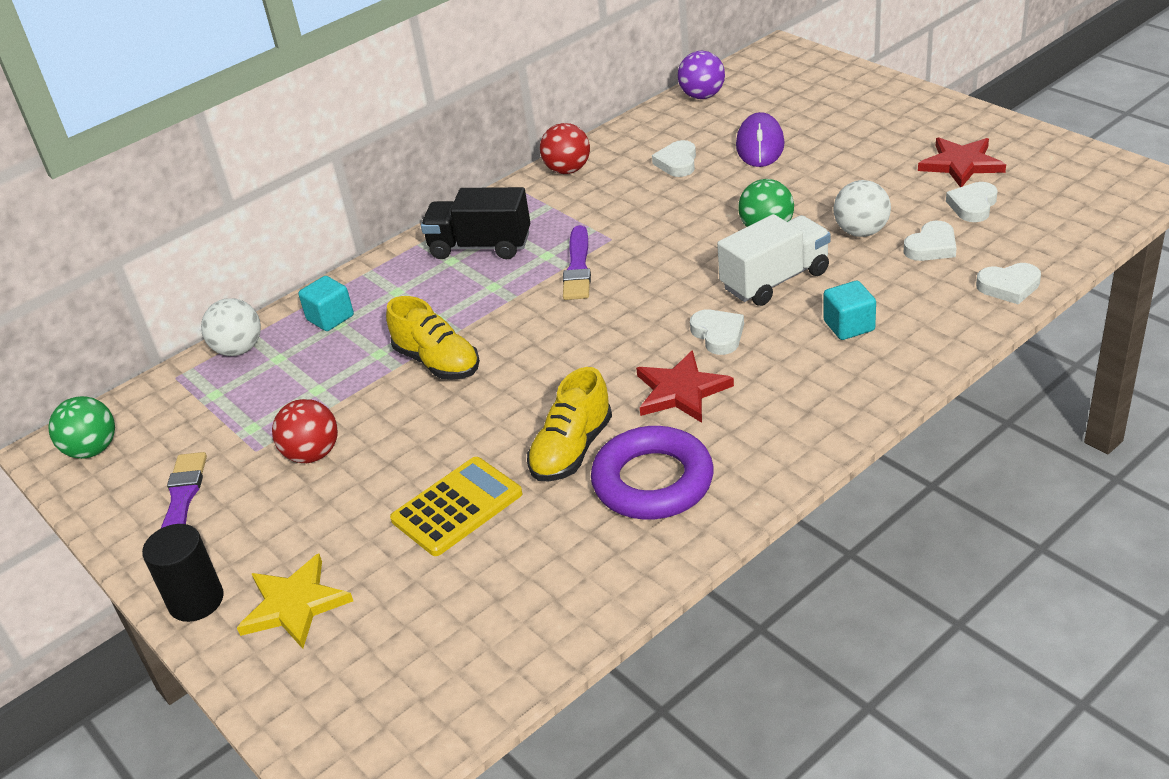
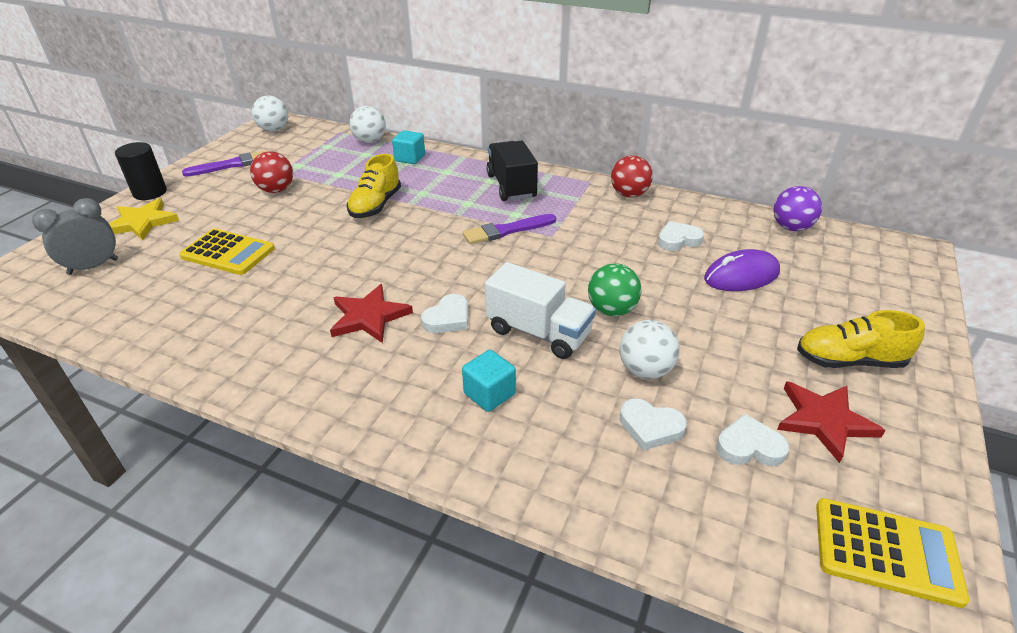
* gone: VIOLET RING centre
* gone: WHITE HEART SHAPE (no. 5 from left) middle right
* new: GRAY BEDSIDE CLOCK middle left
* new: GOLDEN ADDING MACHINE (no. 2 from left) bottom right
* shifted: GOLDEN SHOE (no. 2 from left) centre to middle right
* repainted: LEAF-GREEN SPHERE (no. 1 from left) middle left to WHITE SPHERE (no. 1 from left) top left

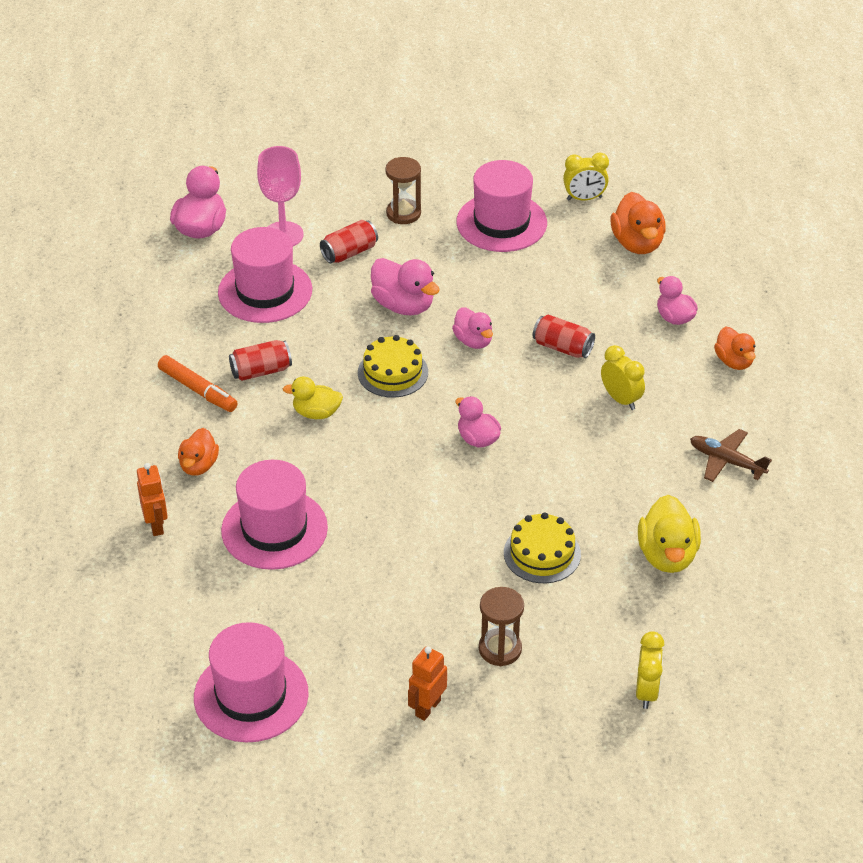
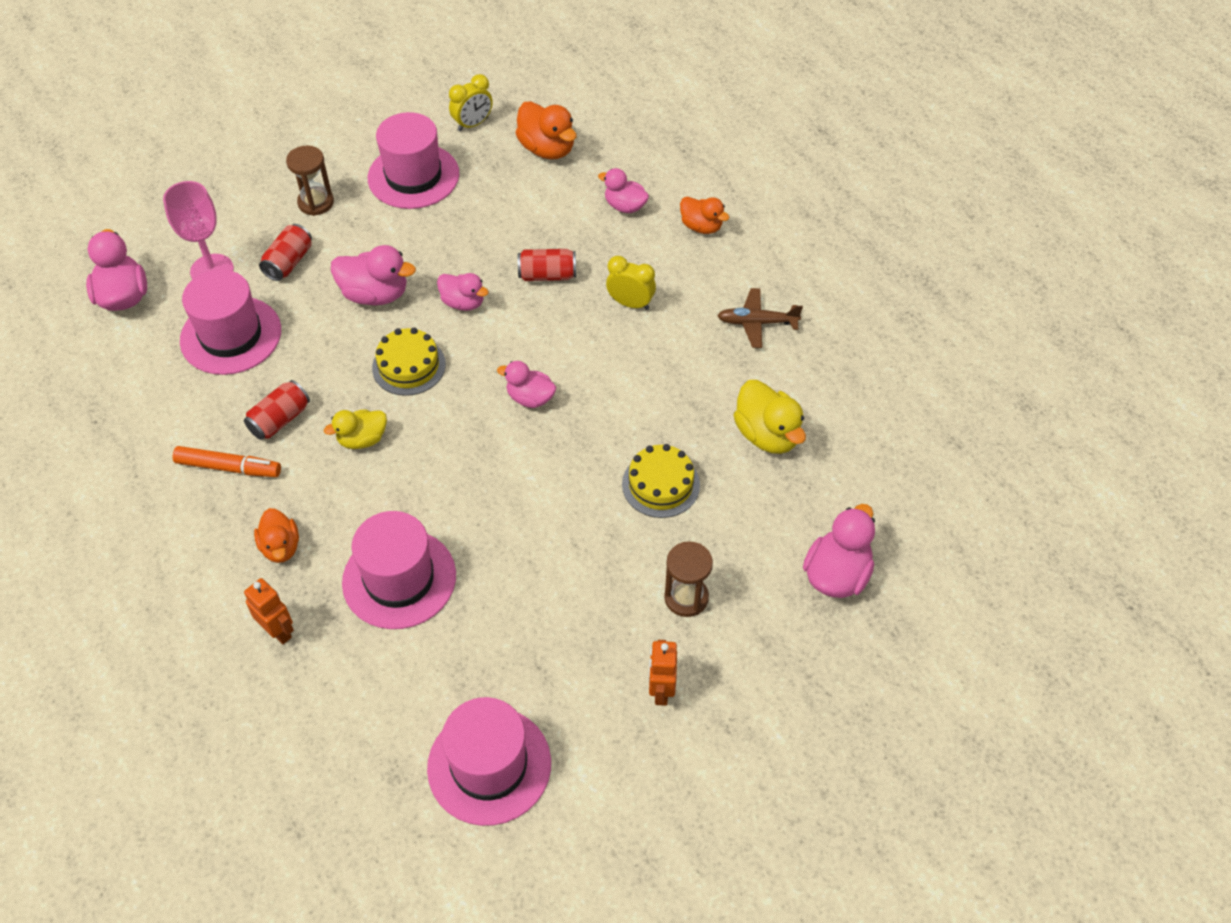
* swapped: GOLDEN BEDSIDE CLOCK (no. 3 from left) bottom right to ROSY TOY DUCK (no. 6 from left) middle right

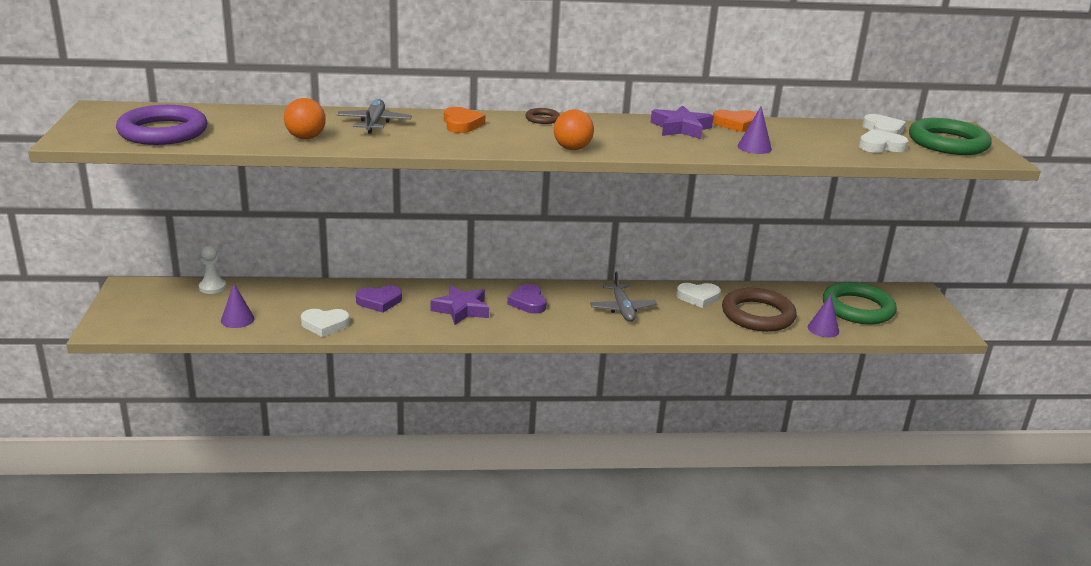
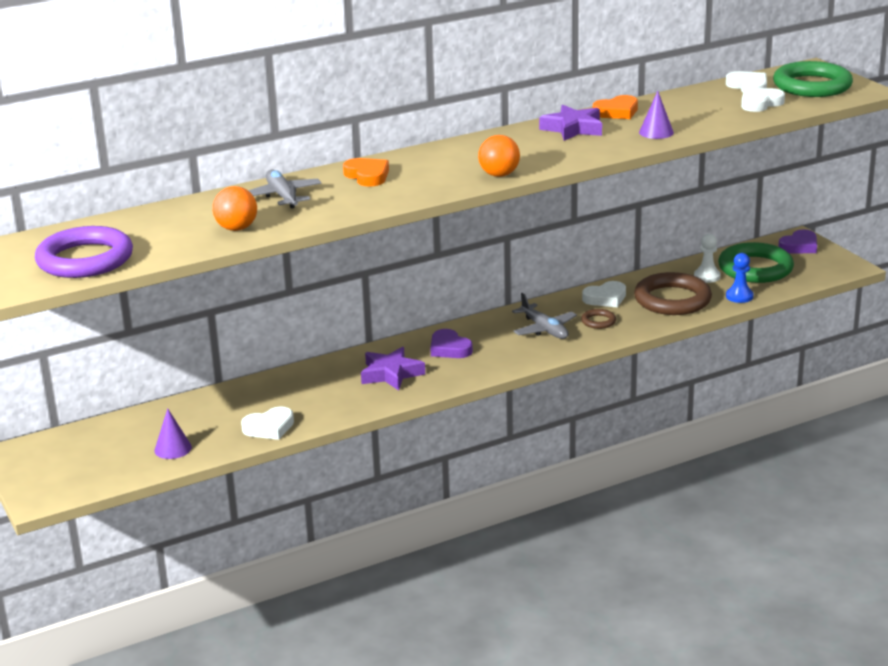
* shifted: WHITE CHESS PAWN middle left to middle right
* shifted: VIOLET HEART SHAPE (no. 1 from left in the first image) centre to VIOLET HEART SHAPE (no. 2 from left) middle right
* shifted: BROWN RING (no. 1 from left) top centre to middle right
* swapped: VIOLET CONE SHAPE (no. 3 from left) middle right to ROYAL BLUE CHESS PAWN middle right

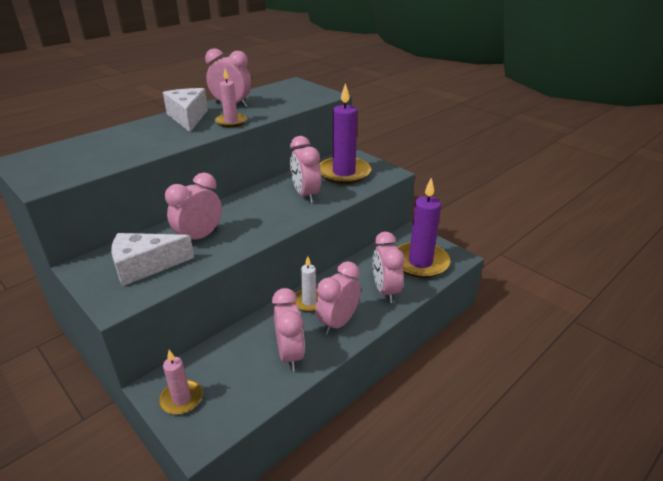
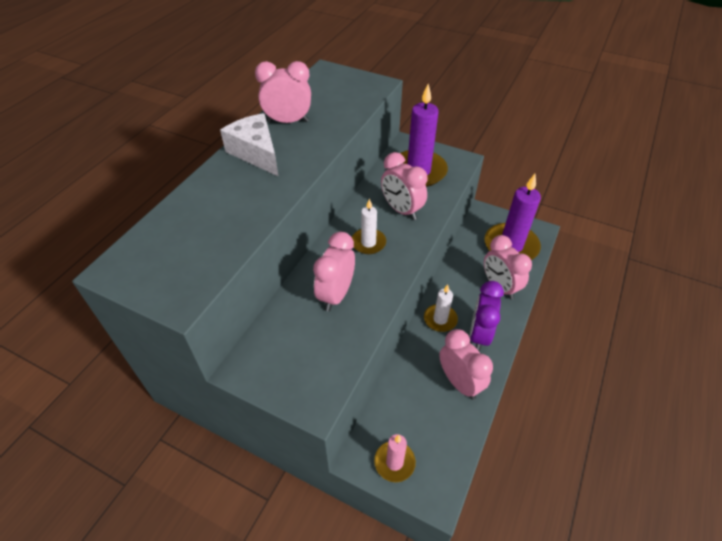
* gone: WHITE CHEESE (no. 1 from left) middle left
* gone: ROSY CANDLE (no. 2 from left) top centre
* new: WHITE CANDLE (no. 1 from left) centre
* repainted: ROSY BEDSIDE CLOCK (no. 5 from left) centre to VIOLET BEDSIDE CLOCK middle right

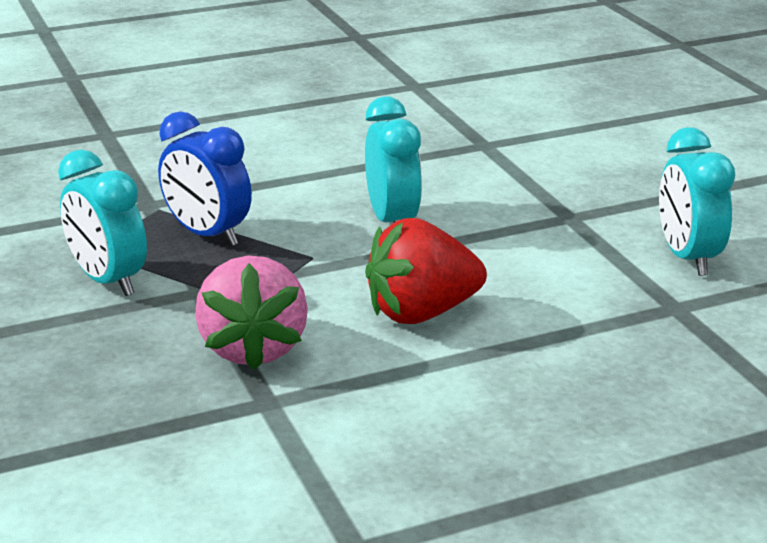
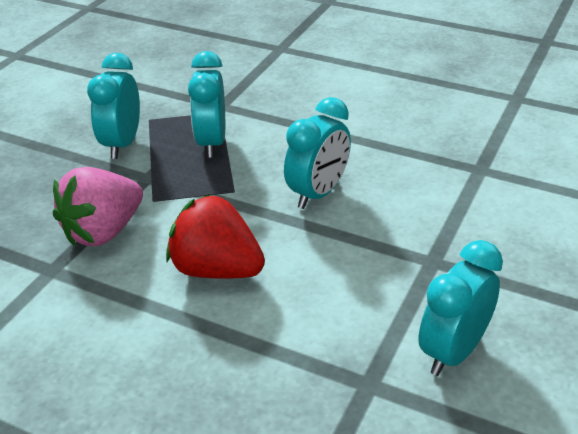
* repainted: ROYAL BLUE BEDSIDE CLOCK top left to TURQUOISE BEDSIDE CLOCK (no. 2 from left) top centre

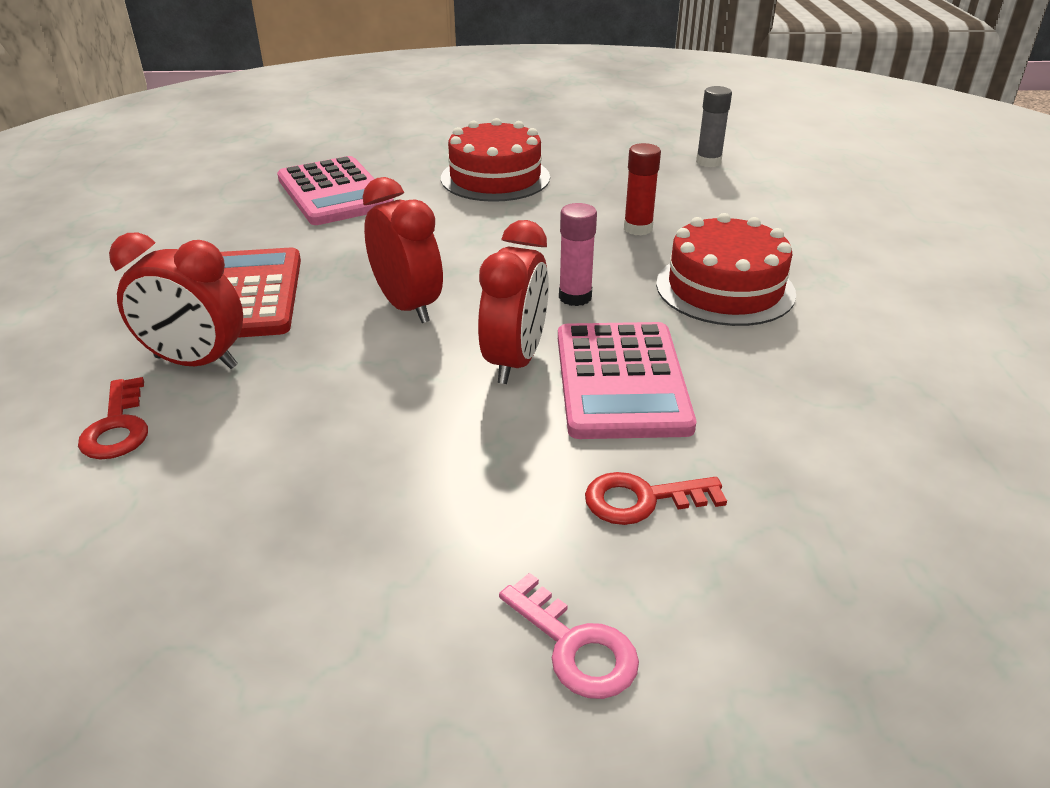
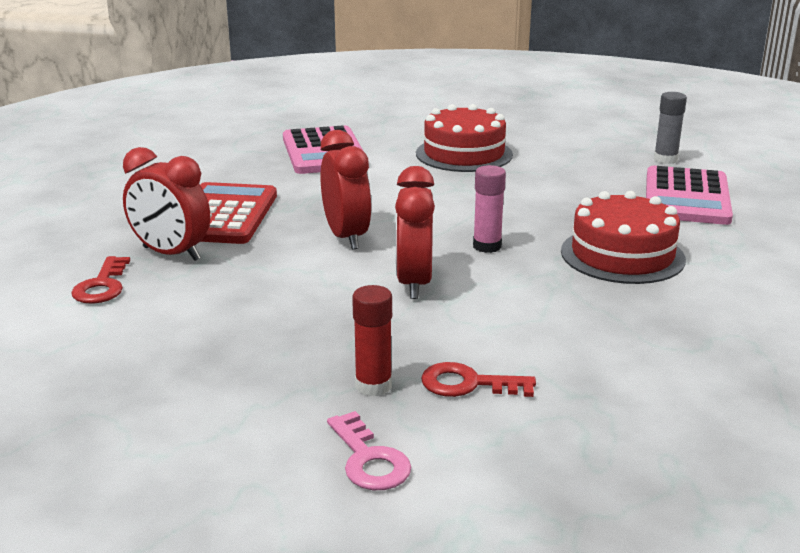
* shifted: ROSY ADDING MACHINE (no. 2 from left) centre to middle right
* shifted: CRIMSON GLUE STICK top centre to centre
* rotated: CRIMSON BEDSIDE CLOCK (no. 3 from left) centre = centre 150 degrees clockwise

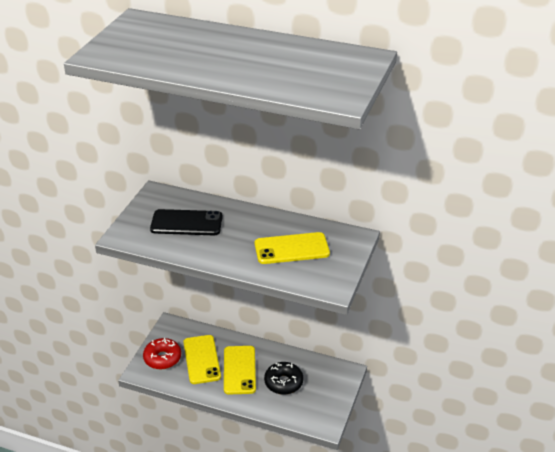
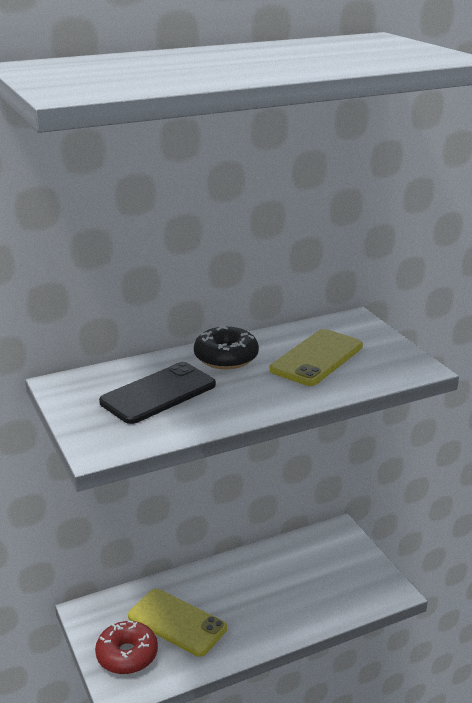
* gone: GOLDEN SMARTPHONE (no. 2 from left) bottom centre
* shifted: JET-BLACK GLAZED DONUT bottom centre to centre

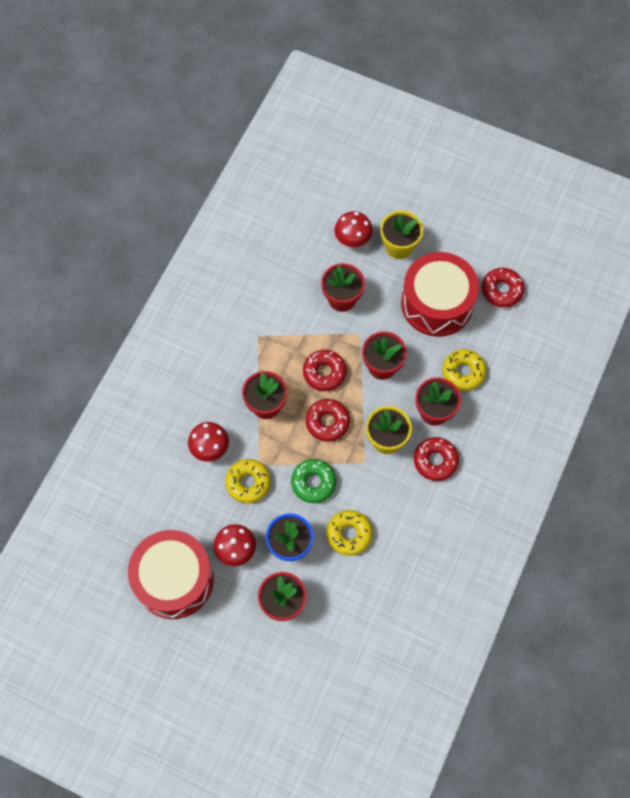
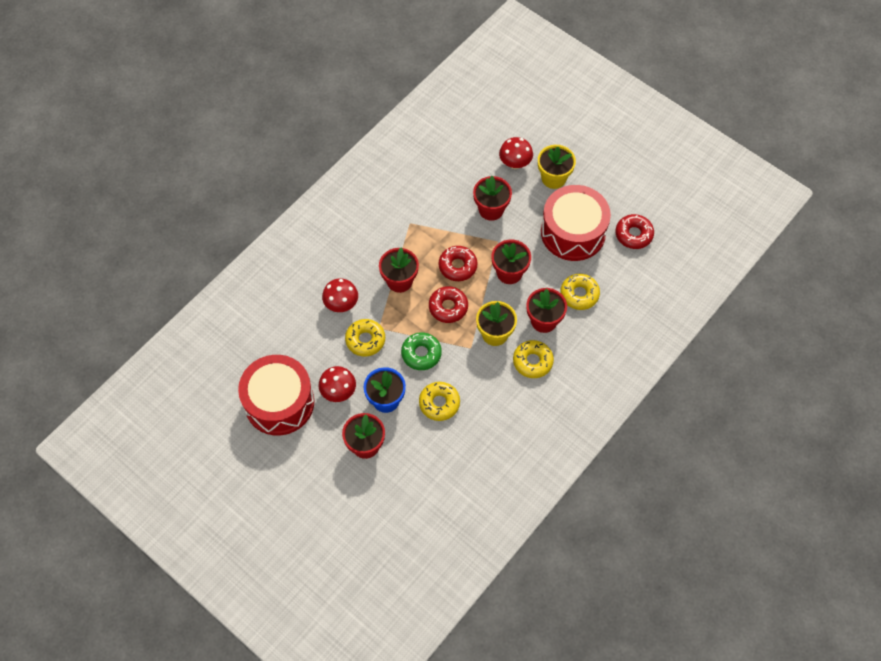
* repainted: CRIMSON GLAZED DONUT (no. 3 from left) middle right to GOLDEN GLAZED DONUT (no. 3 from left) centre

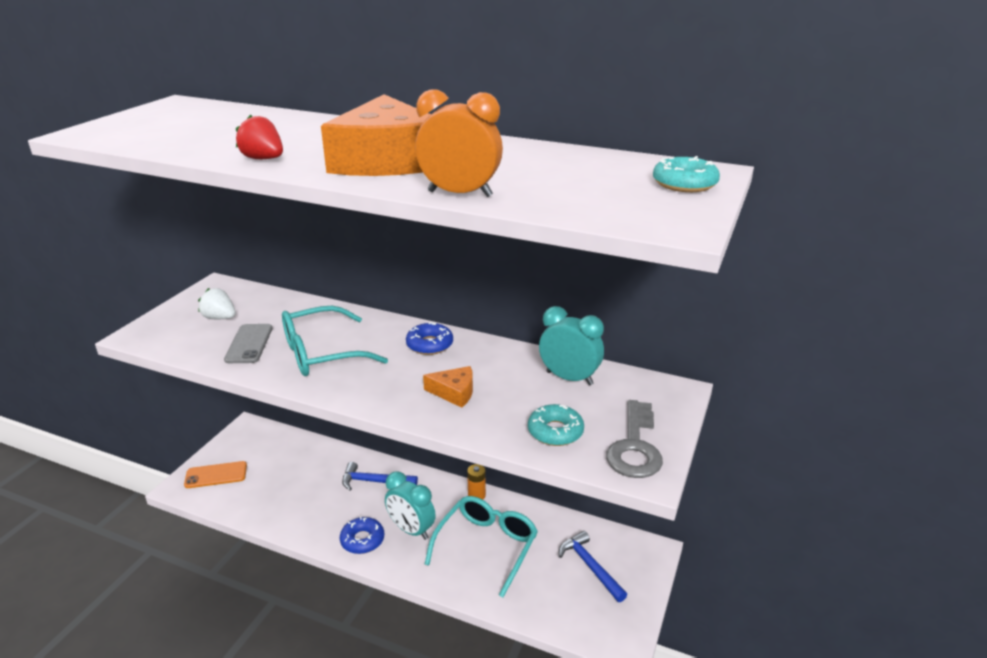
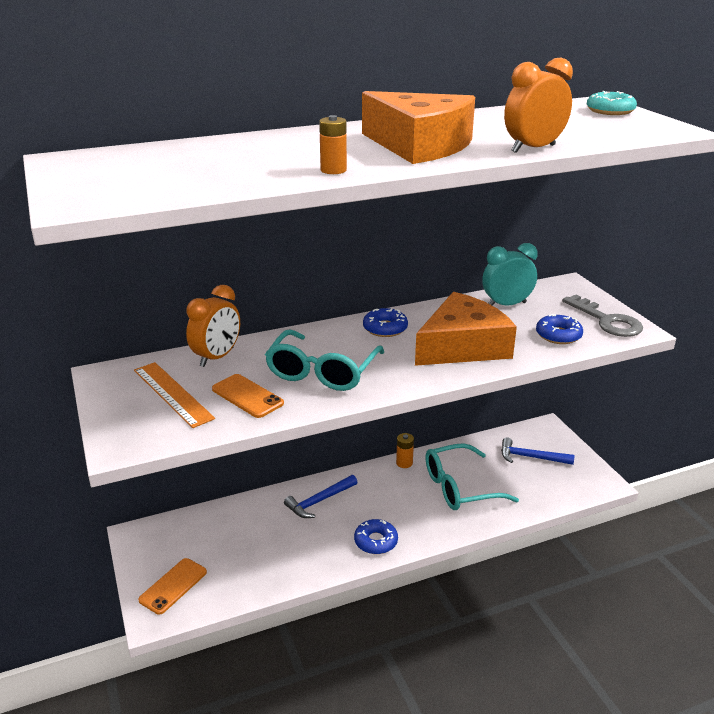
* gone: TURQUOISE BEDSIDE CLOCK (no. 1 from left) bottom centre
* new: ORANGE-COLOURED BEDSIDE CLOCK (no. 1 from left) middle left
* swapped: WHITE BERRY middle left to ORANGE-COLOURED RULER middle left
* swapped: CRIMSON BERRY top left to ORANGE-COLOURED AA BATTERY (no. 1 from left) top centre
* repainted: GRAY SMARTPHONE middle left to ORANGE-COLOURED SMARTPHONE (no. 2 from left) centre
* repainted: TURQUOISE GLAZED DONUT (no. 1 from left) centre to ROYAL BLUE GLAZED DONUT (no. 3 from left) middle right
* rotated: TURQUOISE SPECTACLES (no. 2 from left) bottom centre = bottom centre 90 degrees counterclockwise
* scaled: ORANGE-COLOURED CHEESE (no. 2 from left) centre = centre x2.19

